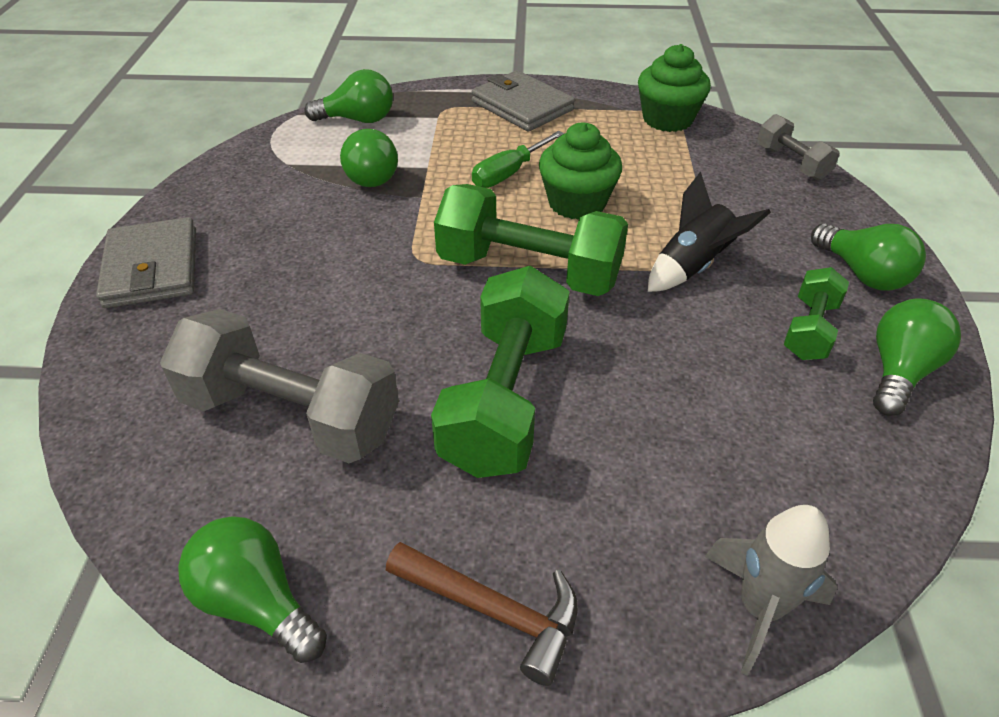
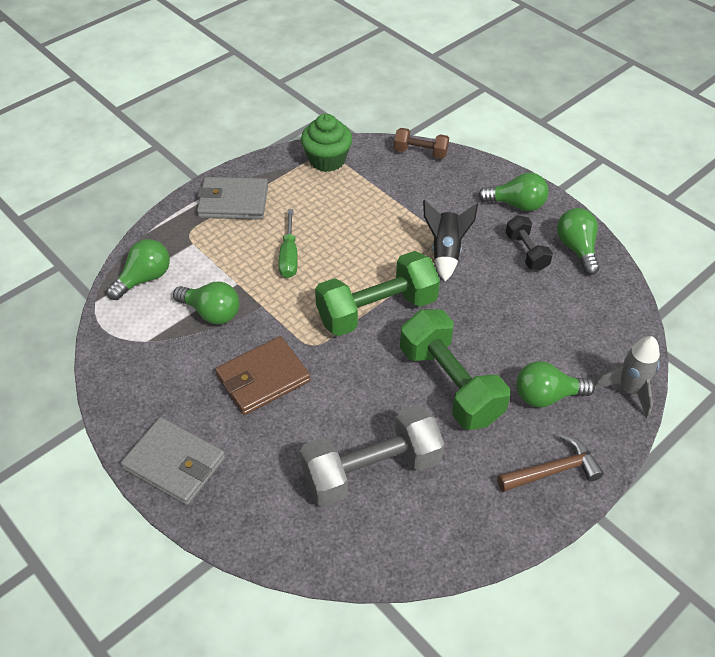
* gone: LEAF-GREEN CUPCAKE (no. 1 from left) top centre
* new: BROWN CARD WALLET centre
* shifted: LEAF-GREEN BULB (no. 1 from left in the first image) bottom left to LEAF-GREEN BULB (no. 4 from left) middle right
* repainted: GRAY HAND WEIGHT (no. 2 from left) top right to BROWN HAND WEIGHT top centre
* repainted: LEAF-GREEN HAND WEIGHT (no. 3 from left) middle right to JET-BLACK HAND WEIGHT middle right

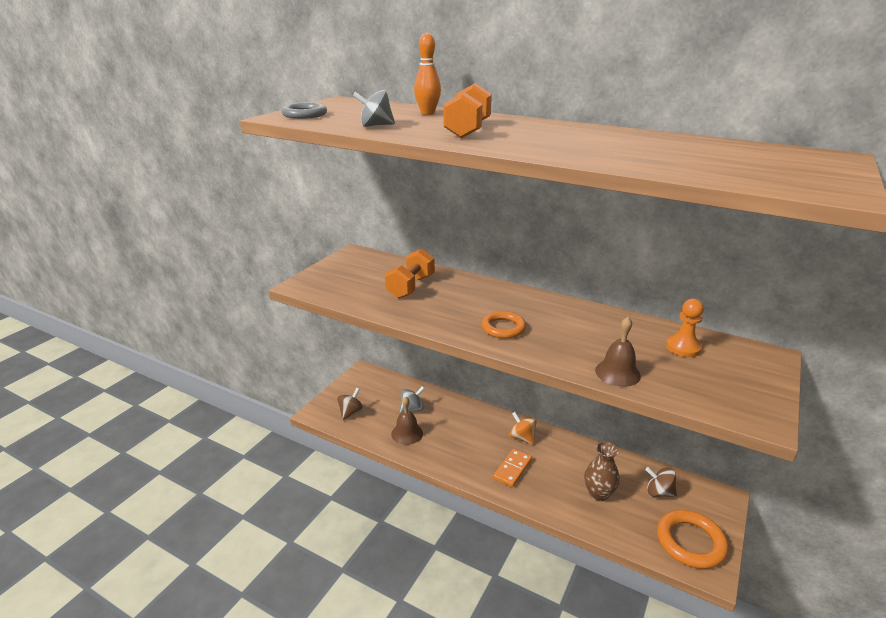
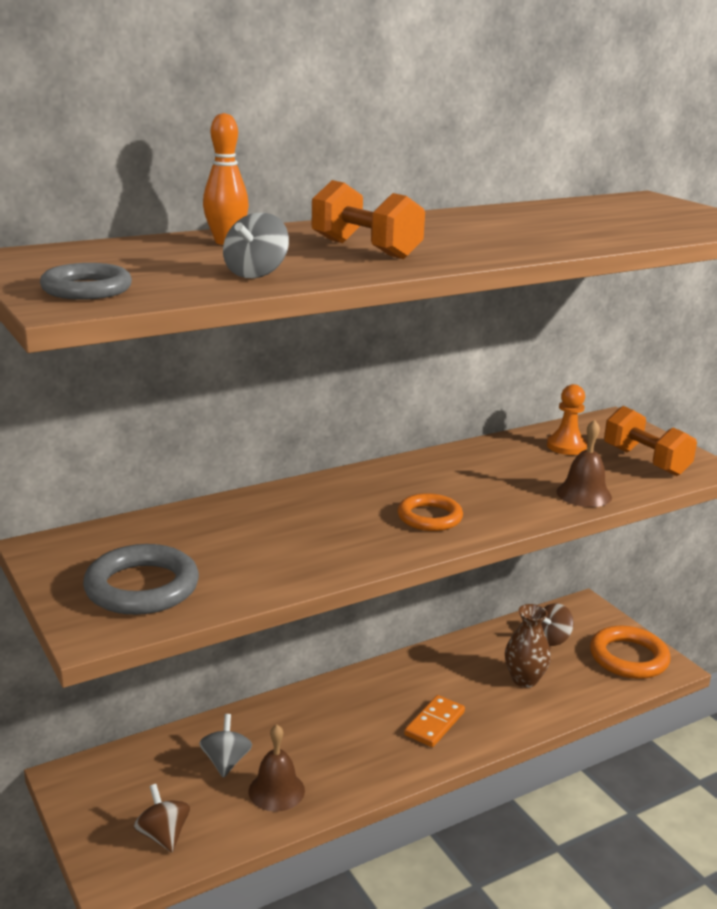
* gone: ORANGE-COLOURED TOY TOP bottom centre
* new: GRAY RING (no. 2 from left) middle left
* shifted: ORANGE-COLOURED HAND WEIGHT (no. 1 from left in the first image) centre to ORANGE-COLOURED HAND WEIGHT (no. 2 from left) middle right
* rotated: ORANGE-COLOURED DOMINO PIECE bottom centre = bottom centre 60 degrees clockwise

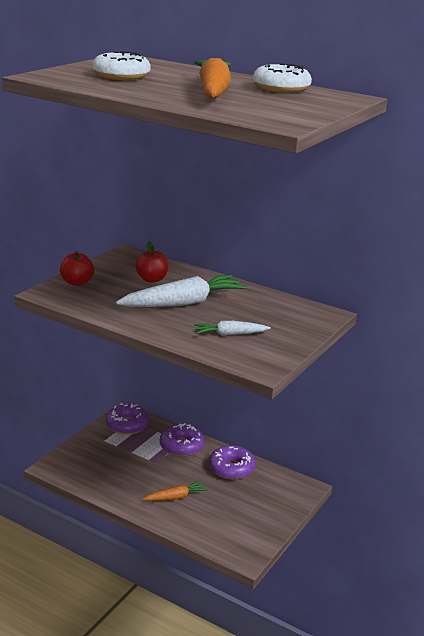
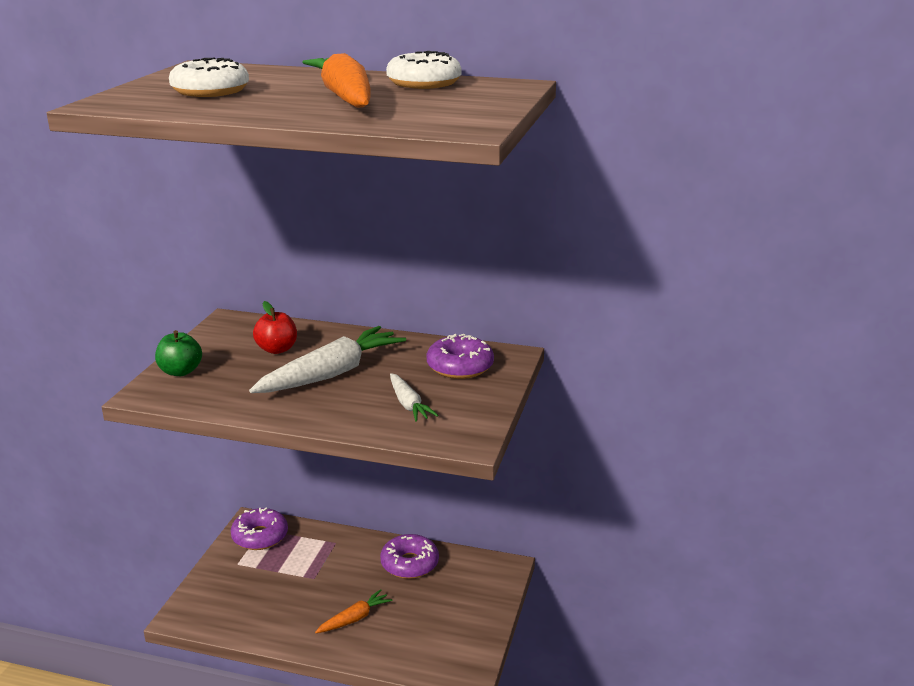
* shifted: VIOLET GLAZED DONUT (no. 2 from left in the first image) bottom centre to VIOLET GLAZED DONUT (no. 3 from left) centre
* repainted: CRIMSON APPLE FRUIT (no. 1 from left) middle left to LEAF-GREEN APPLE FRUIT middle left
* rotated: WHITE CARROT (no. 2 from left) centre = centre 90 degrees counterclockwise

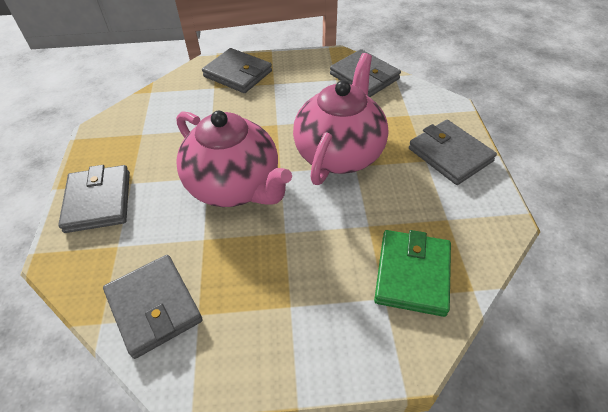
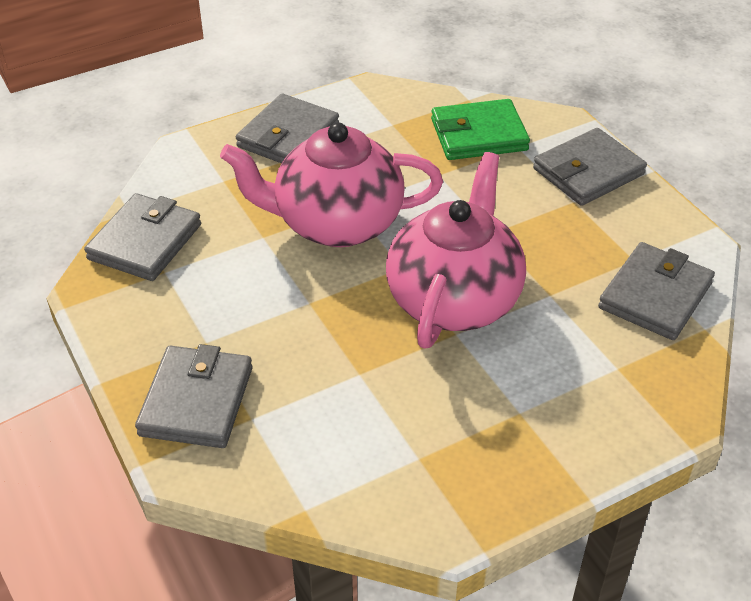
* shifted: GRAY CARD WALLET (no. 1 from left in the first image) middle left to GRAY CARD WALLET (no. 4 from left) top right

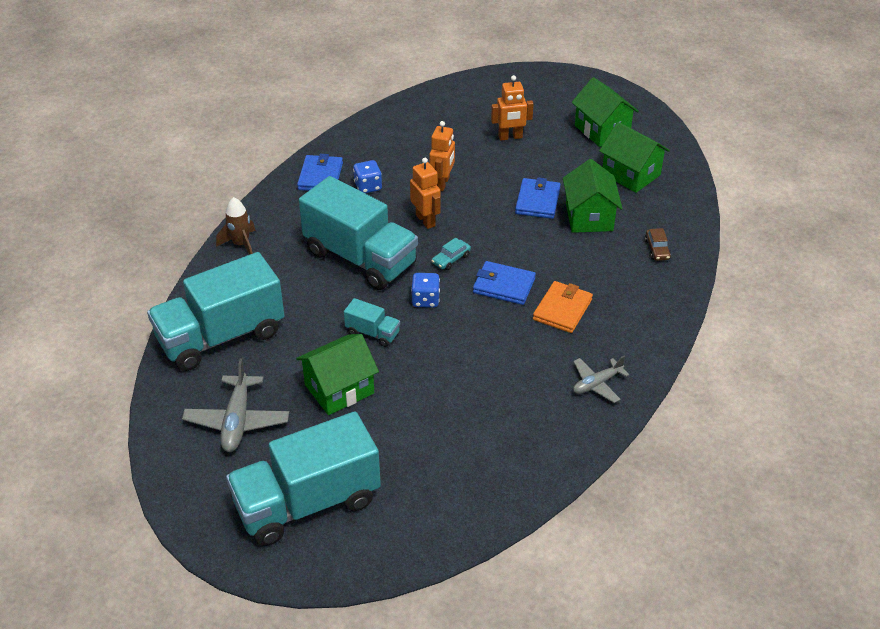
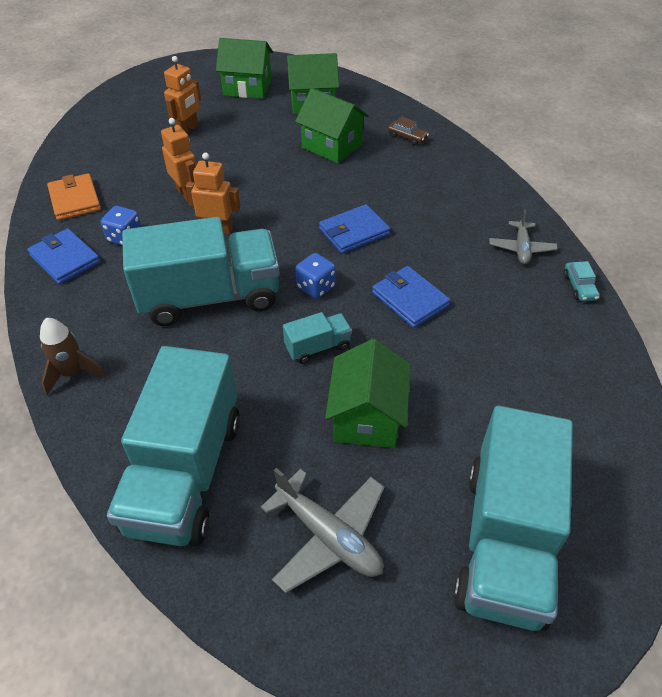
* shifted: TURQUOISE CAR centre to middle right
* shifted: ROYAL BLUE CARD WALLET (no. 3 from left) top centre to centre
* shifted: ORANGE-COLOURED CARD WALLET centre to top left

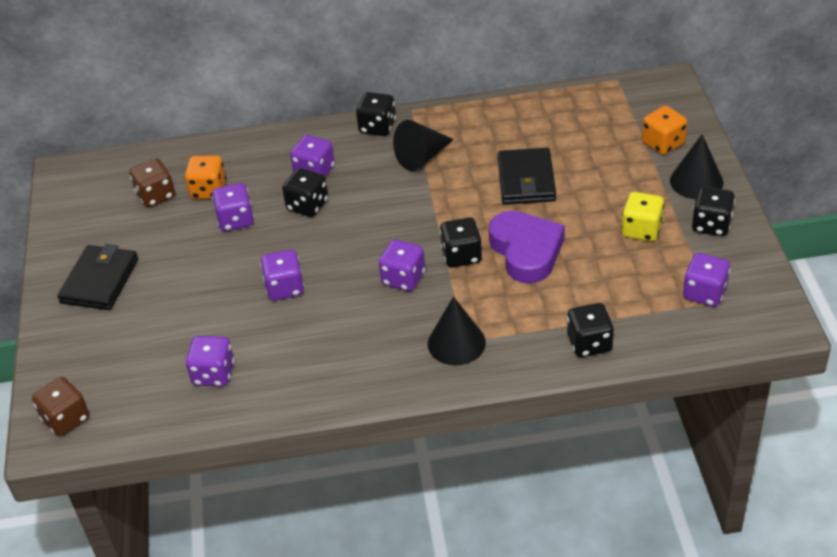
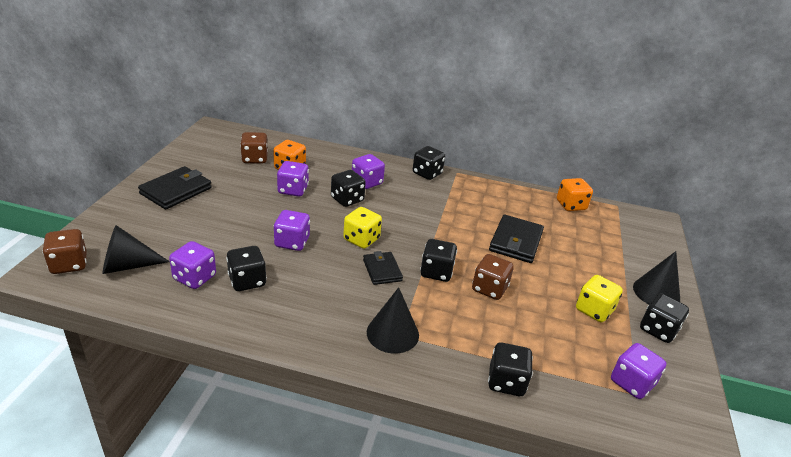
* new: JET-BLACK DICE (no. 1 from left) middle left
* new: GOLDEN DICE (no. 1 from left) centre
* shifted: JET-BLACK CONE SHAPE (no. 1 from left) top centre to middle left
* shifted: ORANGE-COLOURED DICE (no. 2 from left) top right to middle right
* swapped: VIOLET DICE (no. 5 from left) centre to JET-BLACK CARD WALLET (no. 2 from left) centre
* swapped: VIOLET HEART SHAPE centre to BROWN DICE (no. 3 from left) centre

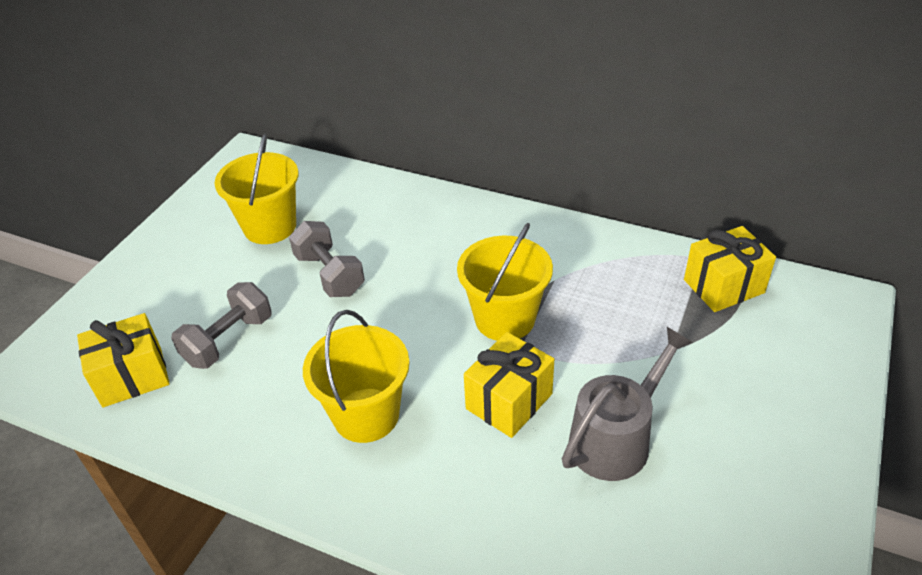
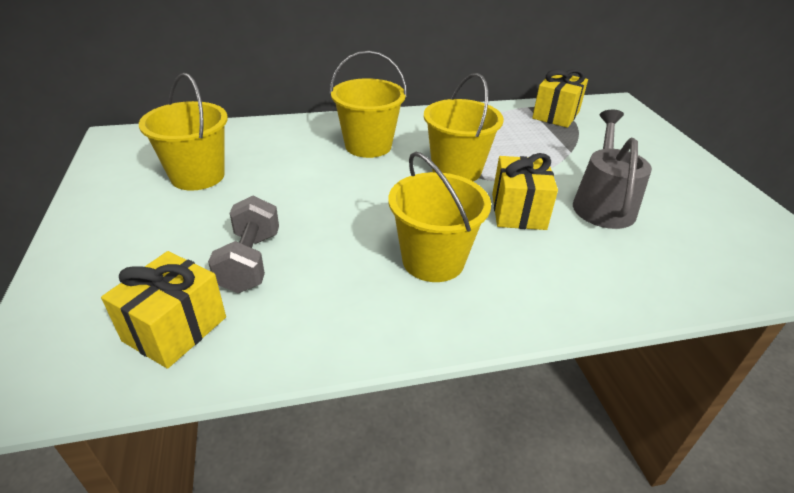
* gone: GRAY HAND WEIGHT (no. 2 from left) centre
* new: GOLDEN SAND BUCKET (no. 2 from left) top centre

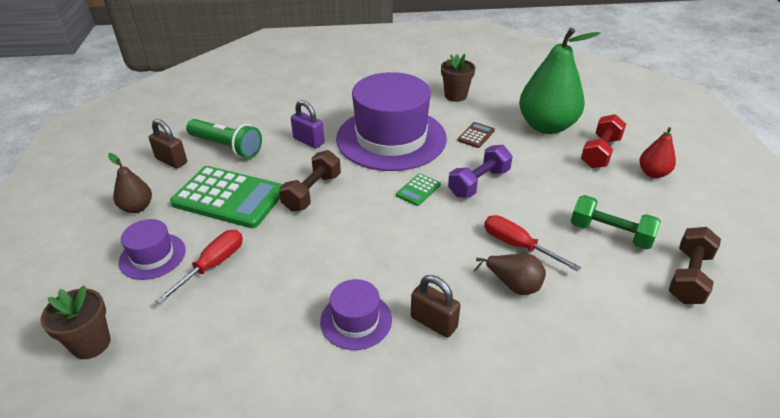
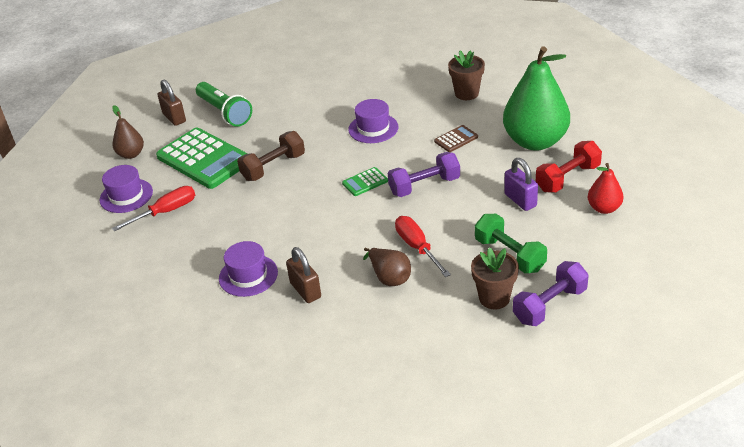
* shifted: BROWN FLOWER POT (no. 1 from left in the first image) bottom left to BROWN FLOWER POT (no. 2 from left) centre
* shifted: VIOLET LOCK top centre to middle right
* repainted: BROWN HAND WEIGHT (no. 2 from left) middle right to VIOLET HAND WEIGHT (no. 2 from left) middle right
* scaled: VIOLET TOP HAT (no. 3 from left) top centre = top centre x0.46

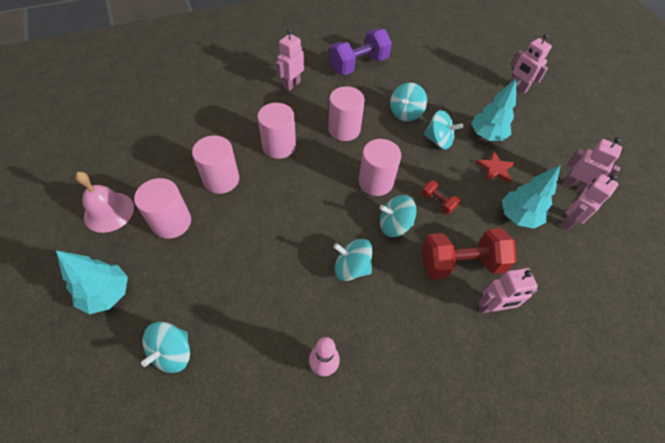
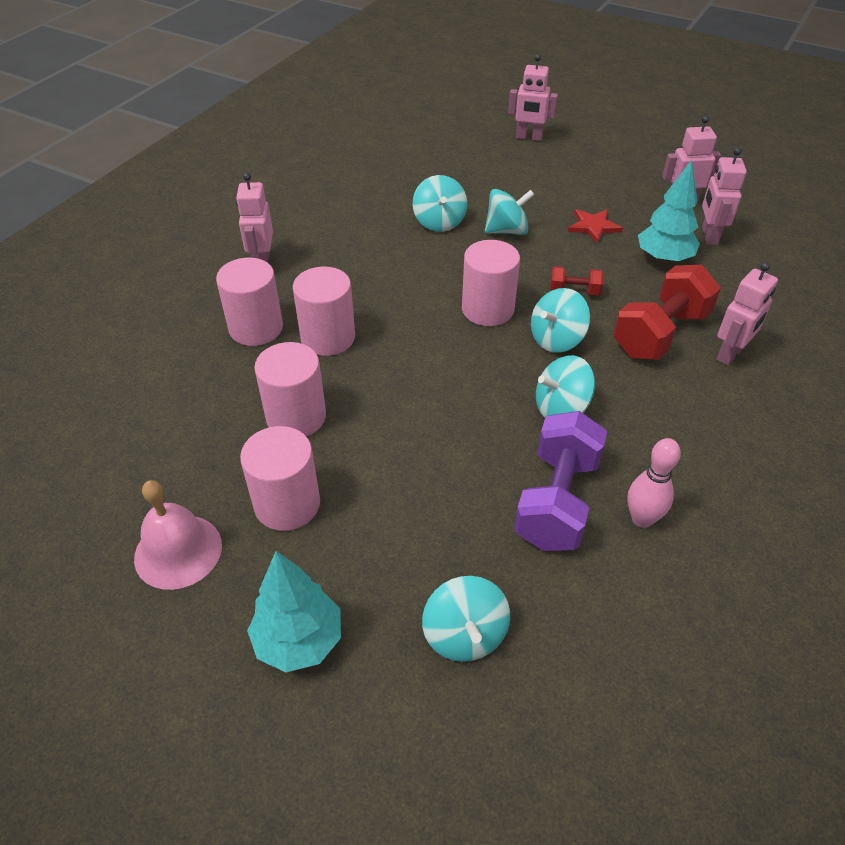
* gone: TURQUOISE TOY TREE (no. 2 from left) top right
* shifted: ROSY SOLID CYLINDER (no. 4 from left in the first image) top centre to ROSY SOLID CYLINDER (no. 1 from left) middle left
* shifted: VIOLET HAND WEIGHT top centre to centre

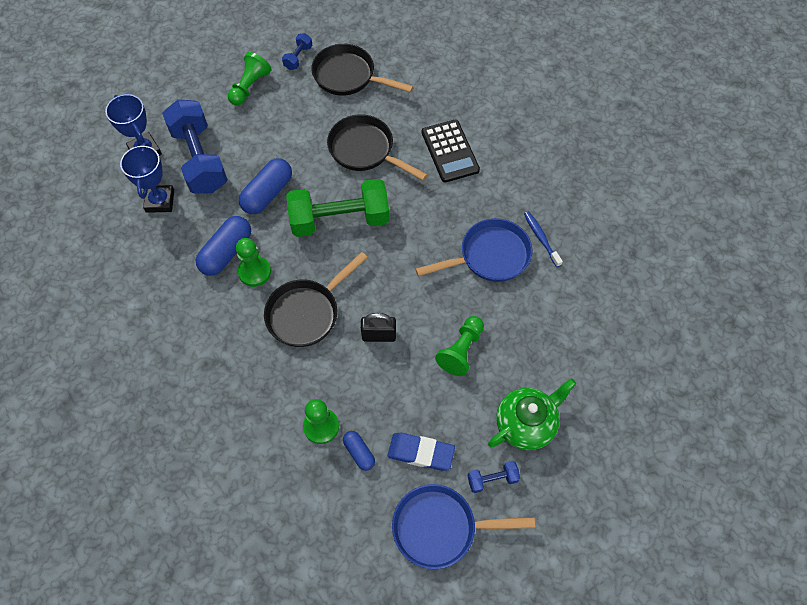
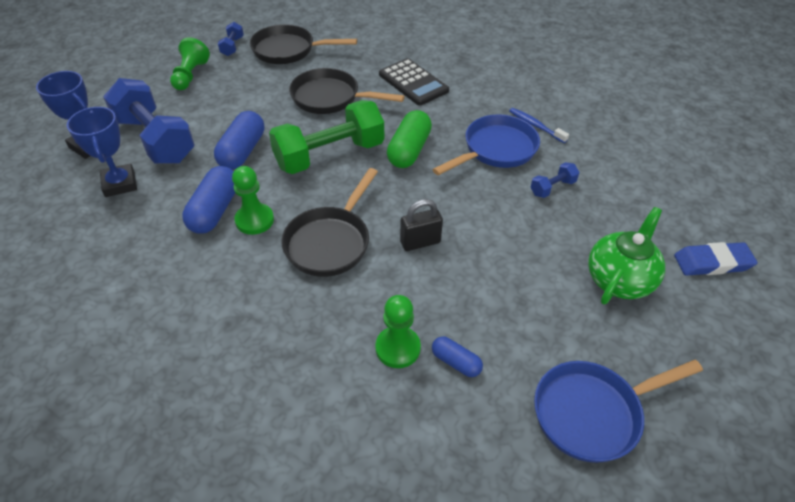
* gone: LEAF-GREEN CHESS PAWN (no. 4 from left) centre
* new: LEAF-GREEN CAPSULE top centre
* shifted: ROYAL BLUE PENCIL ERASER bottom centre to middle right
* shifted: ROYAL BLUE HAND WEIGHT (no. 3 from left) bottom centre to middle right

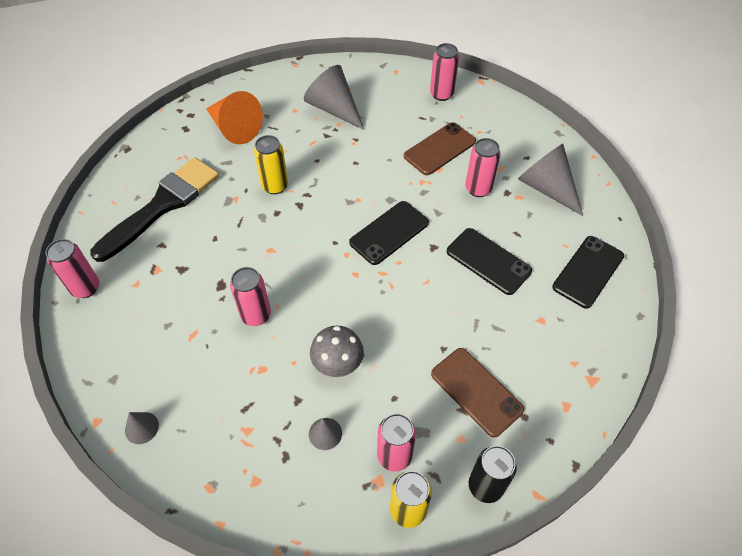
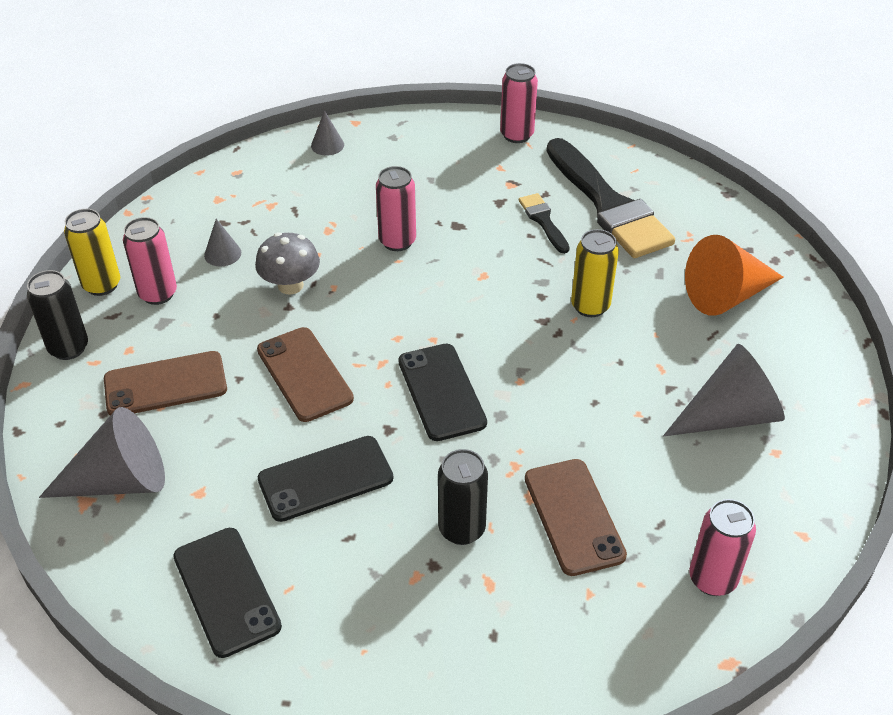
* new: BROWN SMARTPHONE (no. 2 from left) centre
* new: JET-BLACK BRUSH (no. 1 from left) top centre
* shifted: GRAY CONE SHAPE (no. 4 from left in the first image) top right to GRAY CONE SHAPE (no. 1 from left) middle left
* repainted: ROSY TIN (no. 5 from left) top centre to JET-BLACK TIN (no. 2 from left) bottom centre

